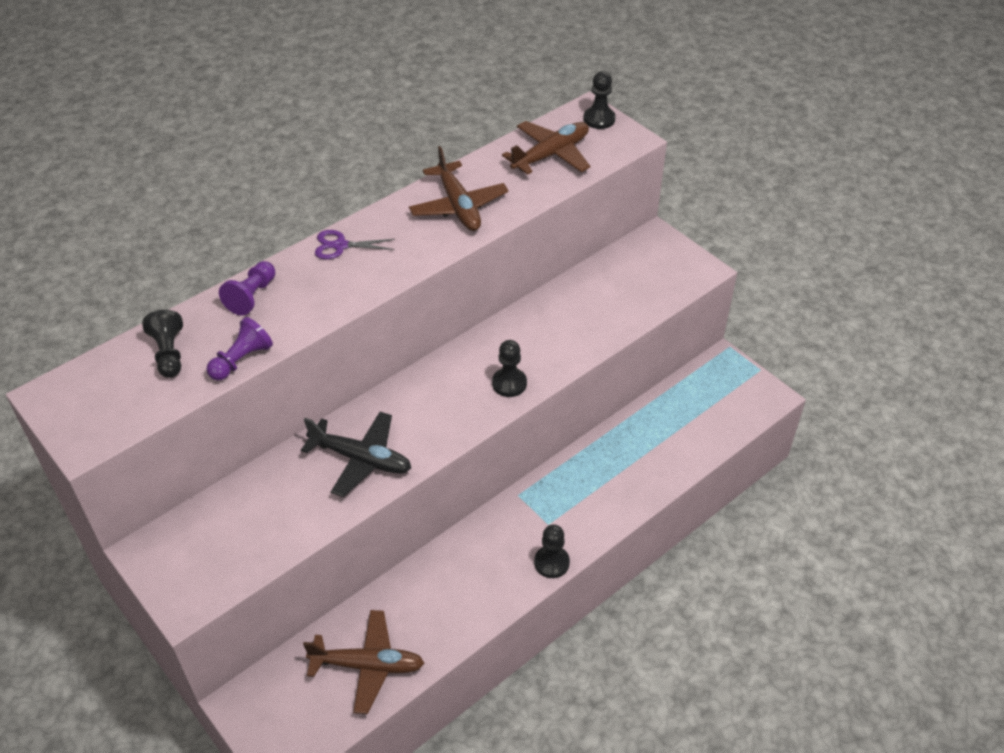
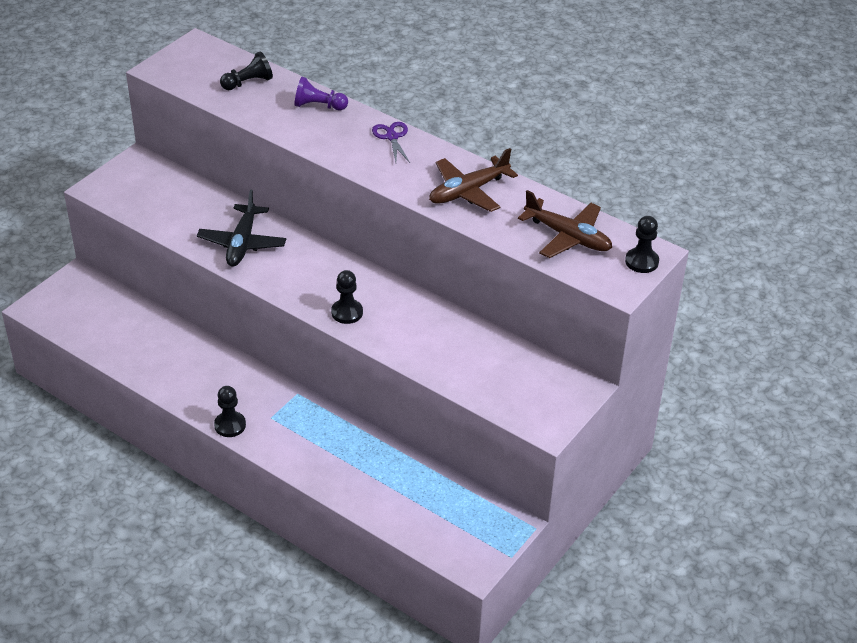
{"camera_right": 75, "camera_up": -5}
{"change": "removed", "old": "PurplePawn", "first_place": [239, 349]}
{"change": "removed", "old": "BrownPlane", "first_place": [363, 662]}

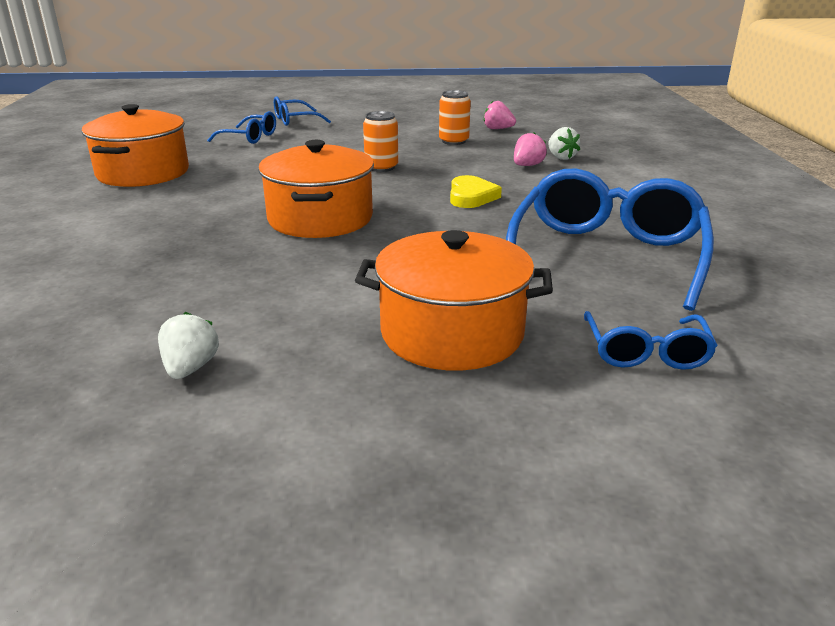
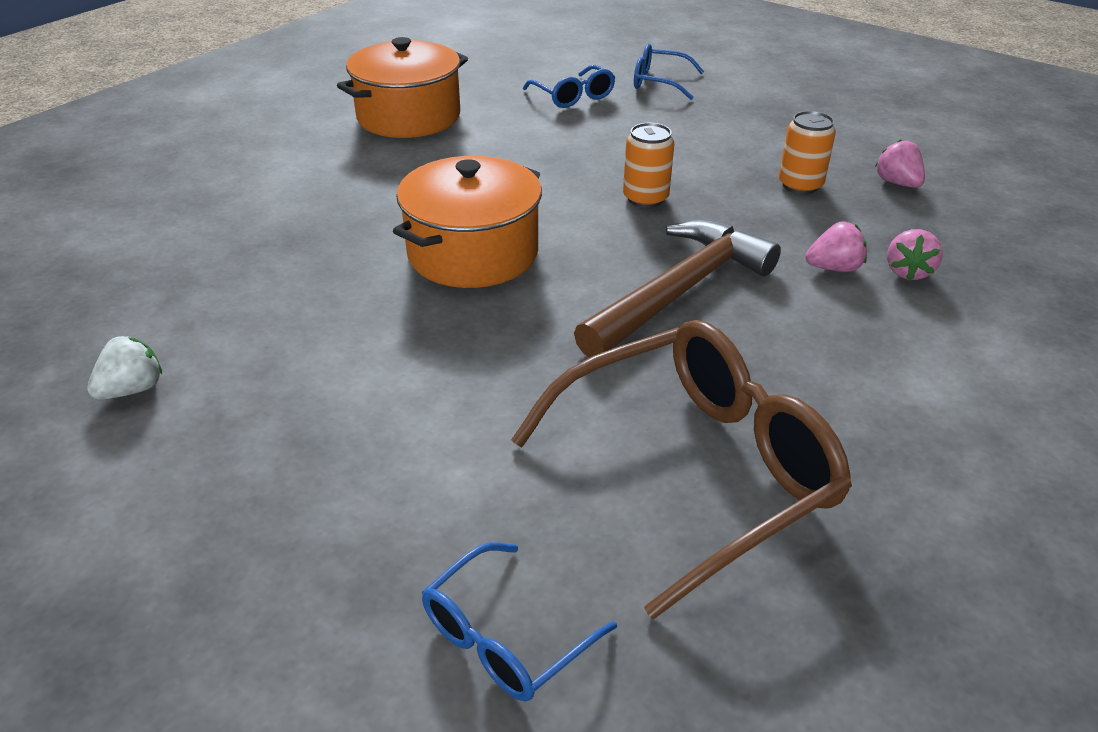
{"camera_right": 40, "camera_up": 10}
{"change": "recoloured", "old": "WhiteStrawberry", "new": "PinkStrawberry", "first_place": [564, 143], "second_place": [915, 254]}
{"change": "recoloured", "old": "BlueGlasses", "new": "BrownGlasses", "first_place": [610, 240], "second_place": [681, 470]}
{"change": "replaced", "old": "YellowHeart", "new": "BrownHammer", "first_place": [476, 191], "second_place": [677, 288]}
{"change": "removed", "old": "OrangePot", "first_place": [454, 300]}

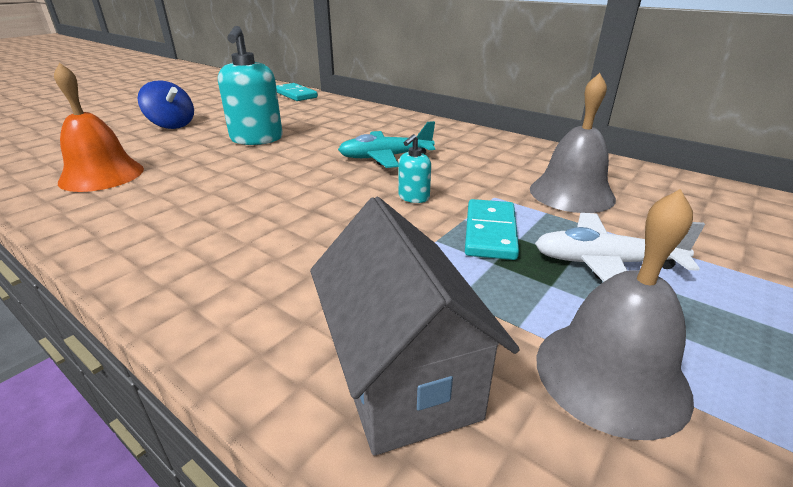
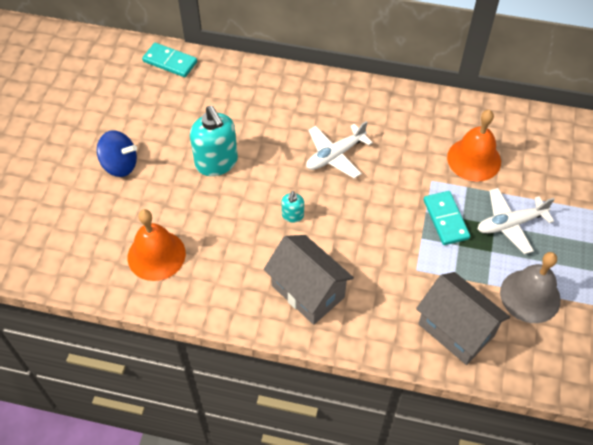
{"camera_right": -25, "camera_up": 25}
{"change": "recoloured", "old": "GreyBell", "new": "OrangeBell", "first_place": [573, 143], "second_place": [474, 146]}
{"change": "recoloured", "old": "TurquoisePlane", "new": "WhitePlane", "first_place": [386, 144], "second_place": [339, 149]}
{"change": "moved", "old": "TurquoiseSoapDispenser", "first_place": [414, 168], "second_place": [293, 206]}
{"change": "added", "new": "GreyHouse", "second_place": [309, 280]}

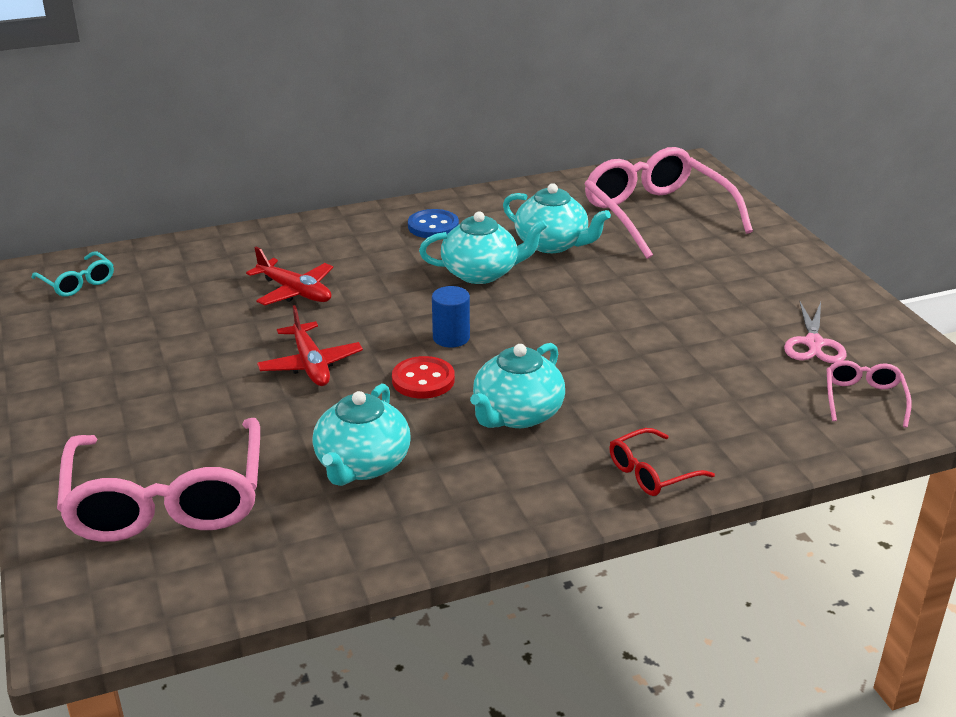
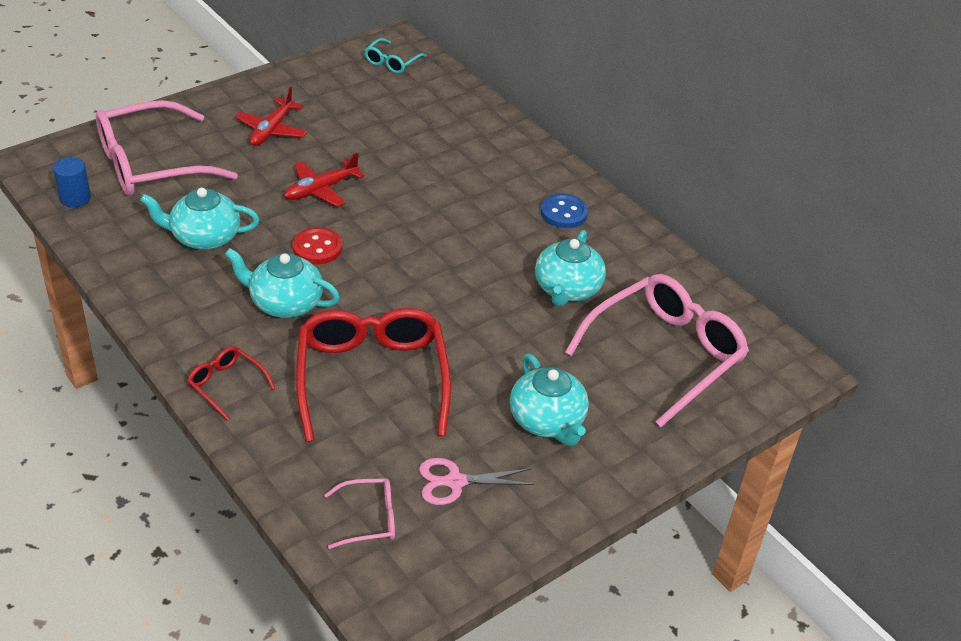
{"camera_right": 70, "camera_up": 10}
{"change": "moved", "old": "TurquoiseTeapot", "first_place": [483, 247], "second_place": [549, 400]}
{"change": "moved", "old": "RedPlane", "first_place": [289, 276], "second_place": [271, 116]}
{"change": "moved", "old": "BlueCylinder", "first_place": [451, 316], "second_place": [72, 182]}
{"change": "added", "new": "RedGlasses", "second_place": [373, 375]}

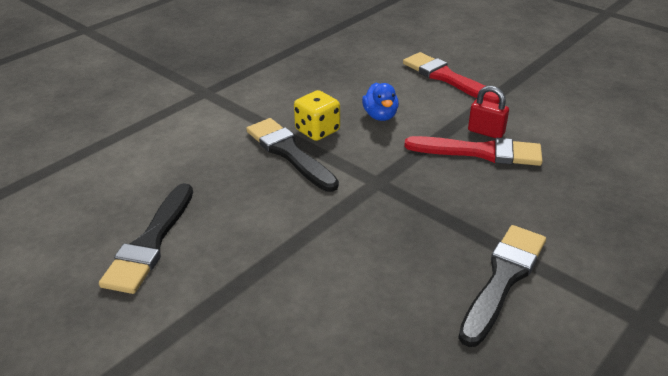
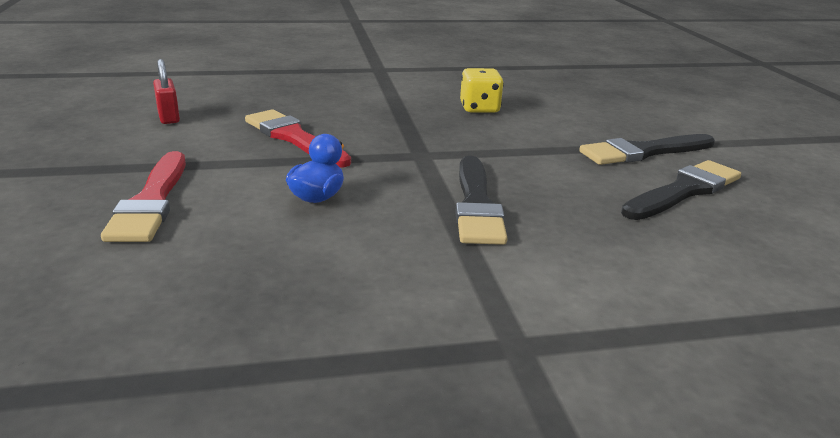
{"camera_right": -145, "camera_up": -10}
{"change": "moved", "old": "RedPadlock", "first_place": [488, 112], "second_place": [166, 91]}
{"change": "moved", "old": "YellowDice", "first_place": [317, 115], "second_place": [482, 90]}
{"change": "moved", "old": "BlackBrush", "first_place": [502, 286], "second_place": [647, 149]}

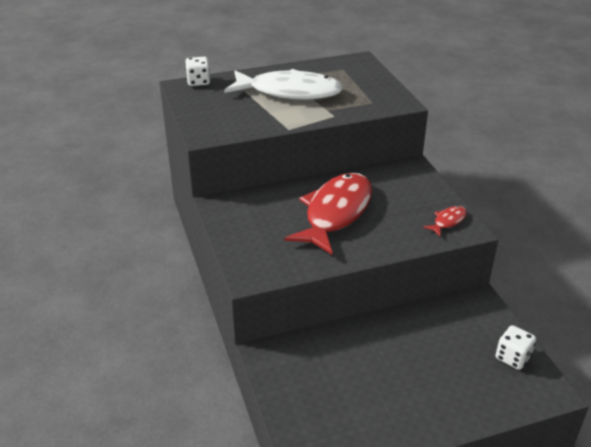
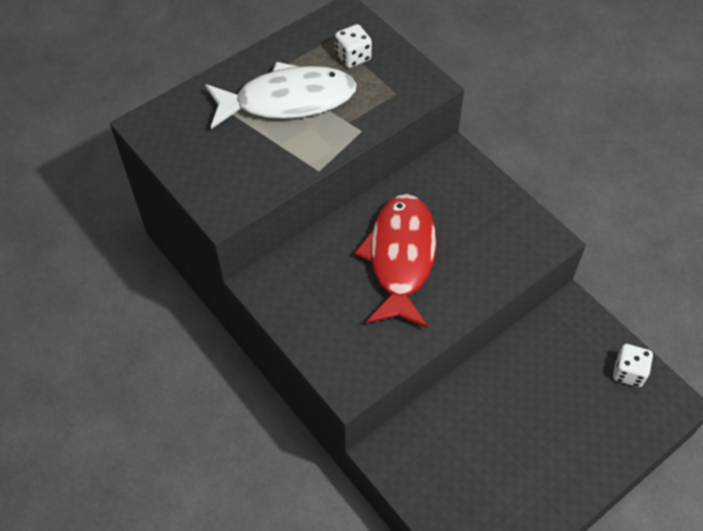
{"camera_right": -20, "camera_up": 20}
{"change": "moved", "old": "WhiteDice", "first_place": [197, 71], "second_place": [353, 46]}
{"change": "removed", "old": "RedFish", "first_place": [445, 221]}

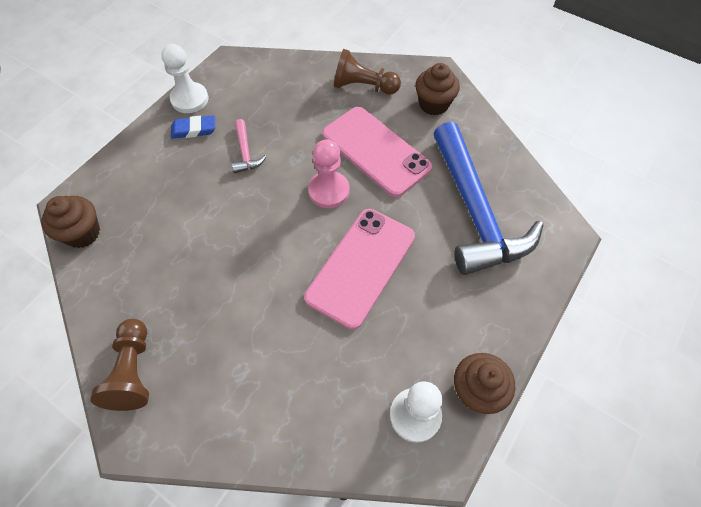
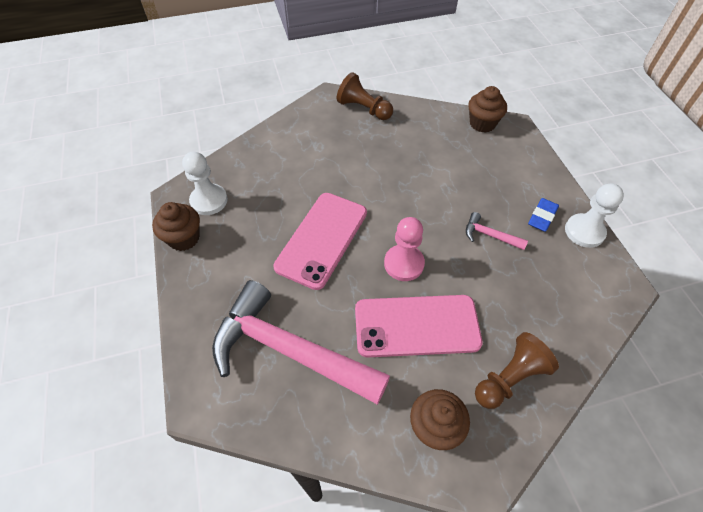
{"camera_right": 130, "camera_up": -5}
{"change": "recoloured", "old": "BlueHammer", "new": "PinkHammer", "first_place": [488, 198], "second_place": [301, 342]}
{"change": "turned", "old": "PinkPhone", "first_place": [359, 269], "second_place": [320, 241], "degrees": 45}

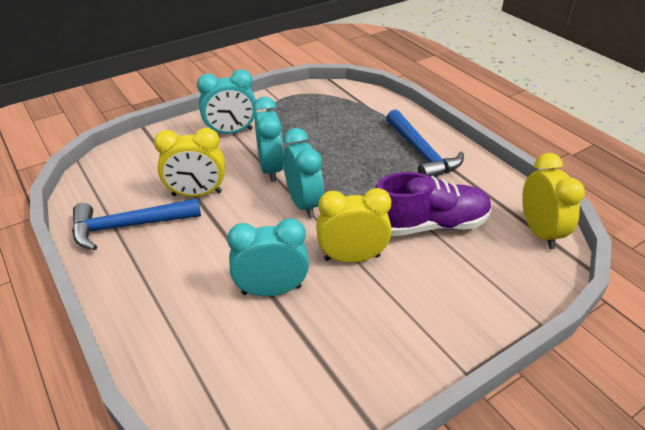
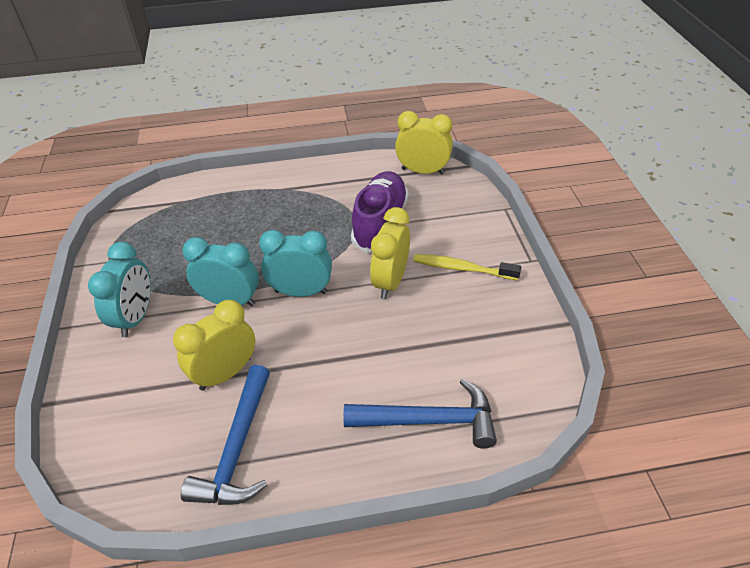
{"camera_right": -65, "camera_up": 5}
{"change": "moved", "old": "BlueHammer", "first_place": [425, 143], "second_place": [420, 414]}
{"change": "turned", "old": "YellowClock", "first_place": [189, 162], "second_place": [214, 345], "degrees": -150}
{"change": "removed", "old": "TurquoiseClock", "first_place": [268, 257]}
{"change": "added", "new": "YellowToothbrush", "second_place": [467, 267]}

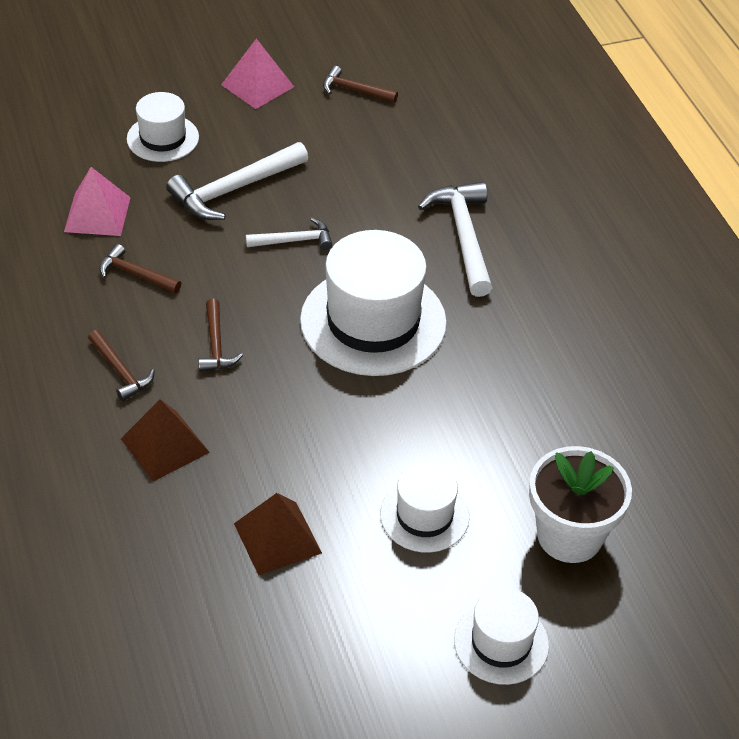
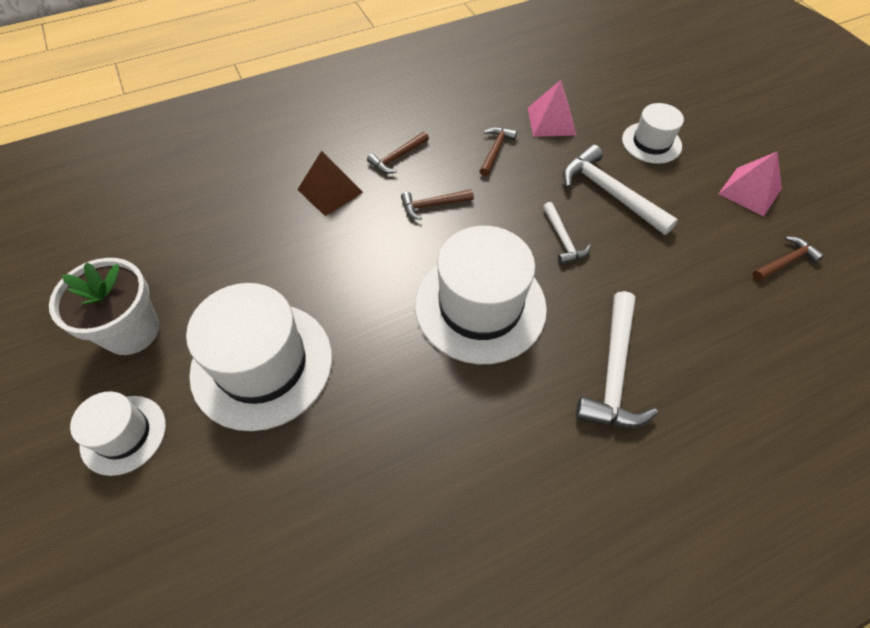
{"camera_right": 85, "camera_up": 10}
{"change": "turned", "old": "BrownHammer", "first_place": [360, 84], "second_place": [788, 259], "degrees": 45}
{"change": "turned", "old": "WhiteHammer", "first_place": [455, 239], "second_place": [617, 359], "degrees": 120}
{"change": "moved", "old": "WhiteFlowerPot", "first_place": [580, 504], "second_place": [104, 306]}
{"change": "resized", "old": "WhiteHat", "first_place": [424, 508], "second_place": [259, 357], "factor": 1.82}
{"change": "removed", "old": "BrownPyramid", "first_place": [278, 534]}

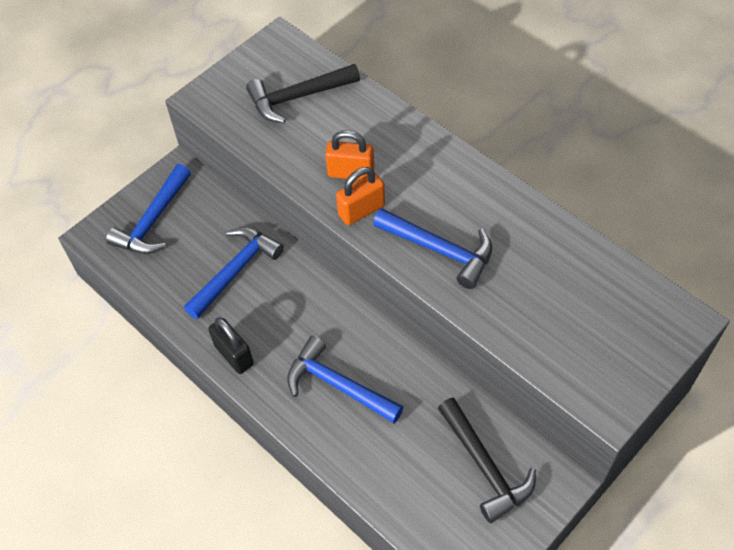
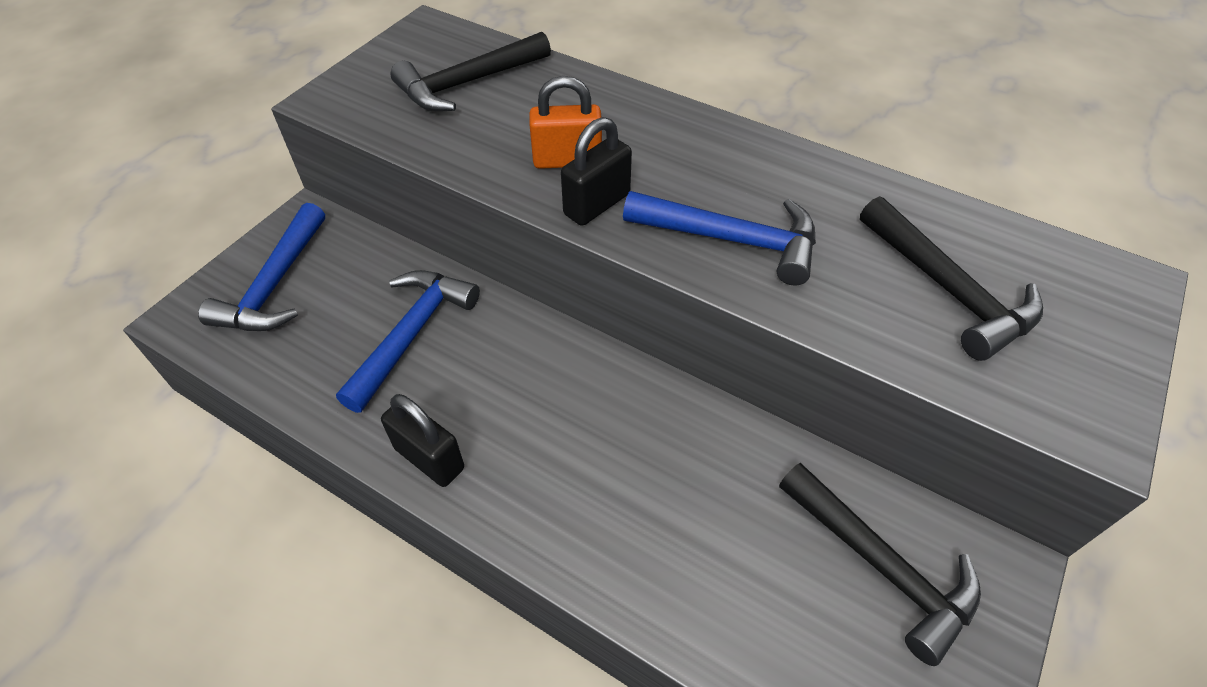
{"camera_right": -15, "camera_up": -5}
{"change": "recoloured", "old": "OrangePadlock", "new": "BlackPadlock", "first_place": [360, 196], "second_place": [596, 171]}
{"change": "removed", "old": "BlueHammer", "first_place": [345, 379]}
{"change": "added", "new": "BlackHammer", "second_place": [951, 278]}

